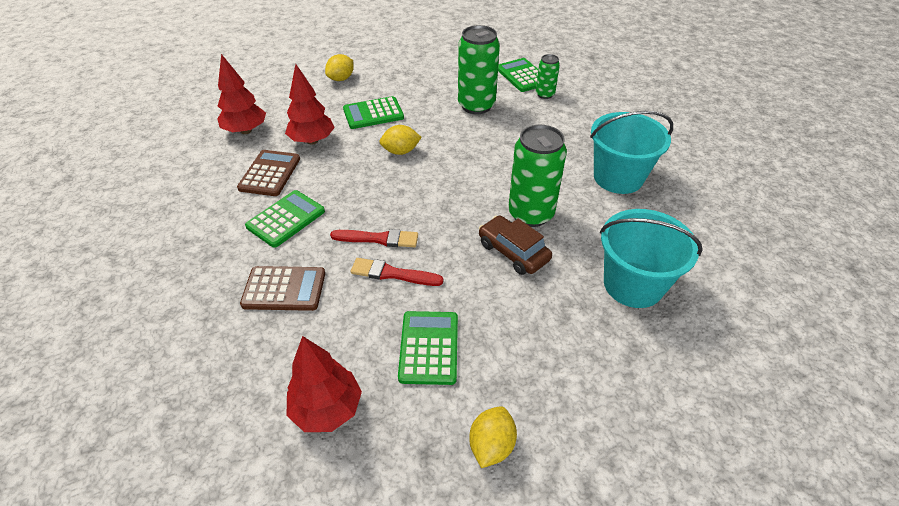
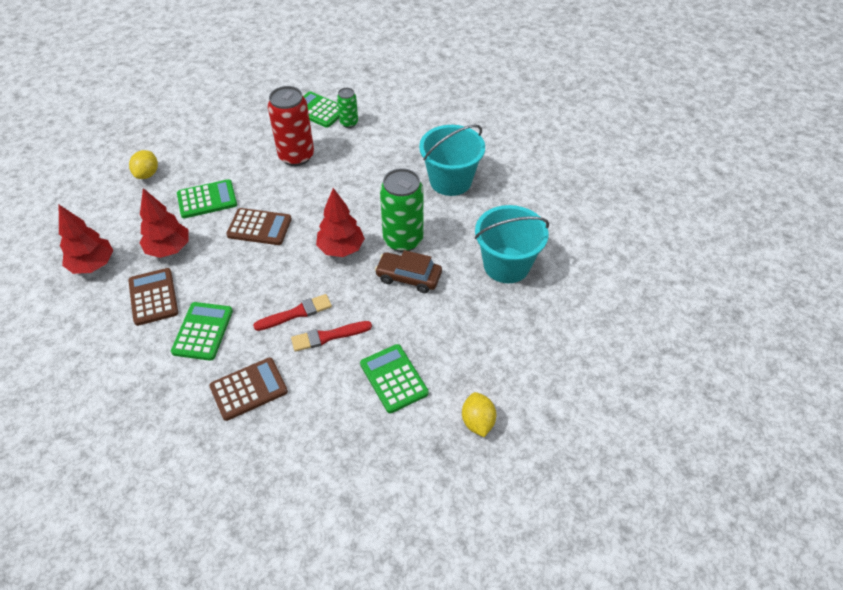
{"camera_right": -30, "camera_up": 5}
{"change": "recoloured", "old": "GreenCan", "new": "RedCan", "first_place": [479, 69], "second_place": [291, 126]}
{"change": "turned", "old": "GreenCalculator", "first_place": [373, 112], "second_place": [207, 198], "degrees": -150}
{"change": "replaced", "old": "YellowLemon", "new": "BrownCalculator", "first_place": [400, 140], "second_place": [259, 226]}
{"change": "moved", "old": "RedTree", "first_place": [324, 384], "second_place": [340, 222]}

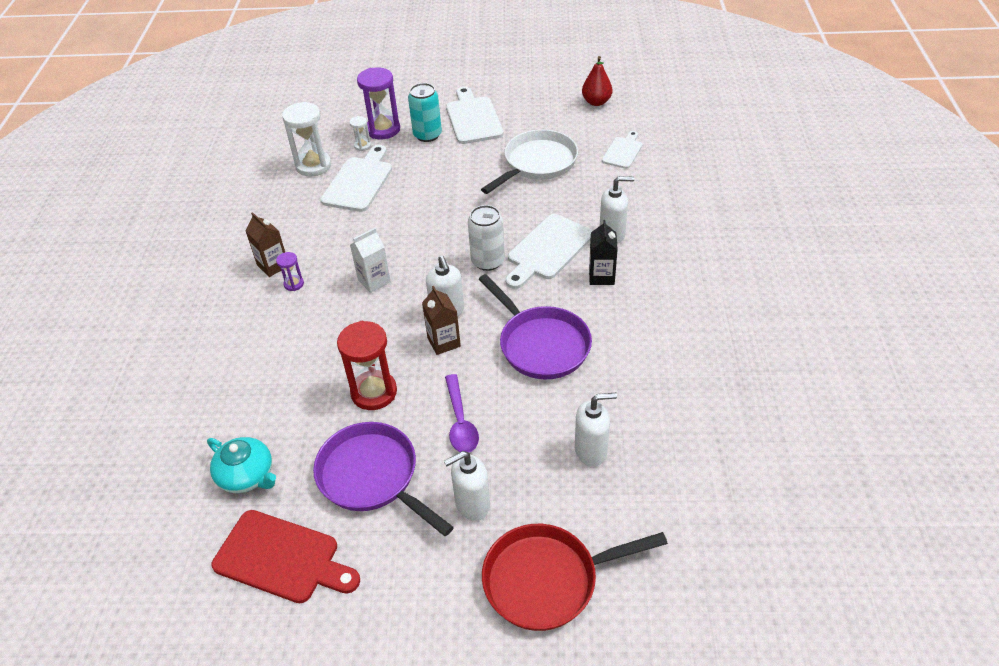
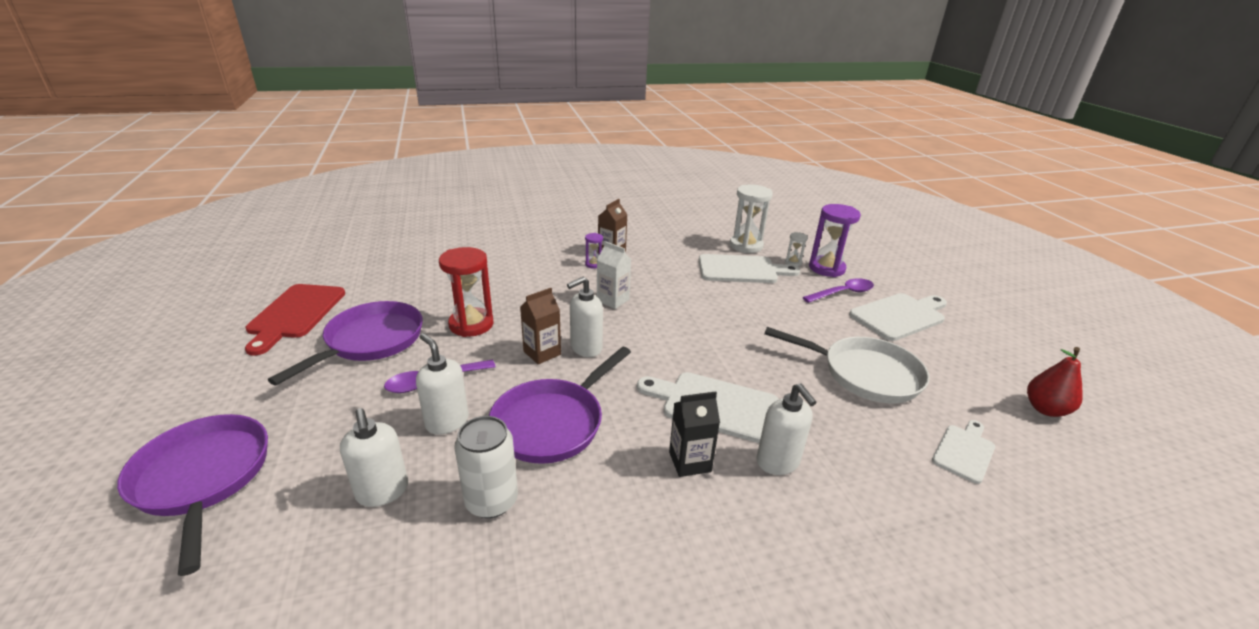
{"camera_right": 70, "camera_up": -15}
{"change": "replaced", "old": "TurquoiseCan", "new": "PurpleSpoon", "first_place": [425, 112], "second_place": [838, 290]}
{"change": "turned", "old": "WhiteCuttingBoard", "first_place": [622, 150], "second_place": [963, 452], "degrees": -60}
{"change": "moved", "old": "WhiteCan", "first_place": [486, 238], "second_place": [486, 467]}
{"change": "removed", "old": "TurquoiseTeapot", "first_place": [241, 465]}
{"change": "moved", "old": "WhiteSoapDispenser", "first_place": [467, 486], "second_place": [442, 384]}
{"change": "recoloured", "old": "RedPan", "new": "PurplePan", "first_place": [575, 577], "second_place": [192, 495]}

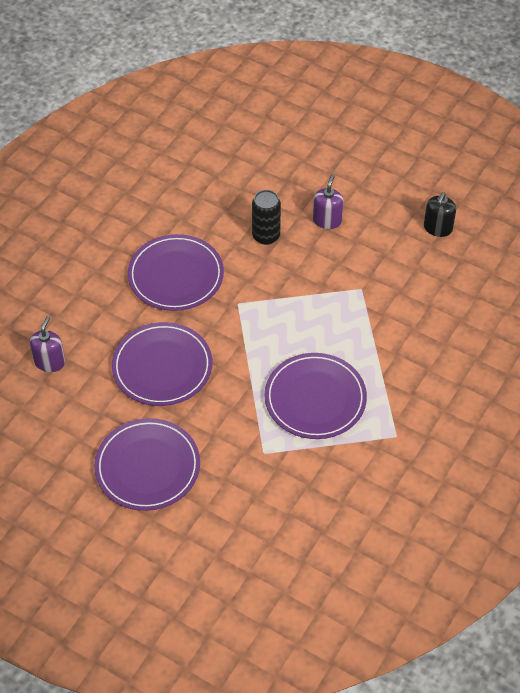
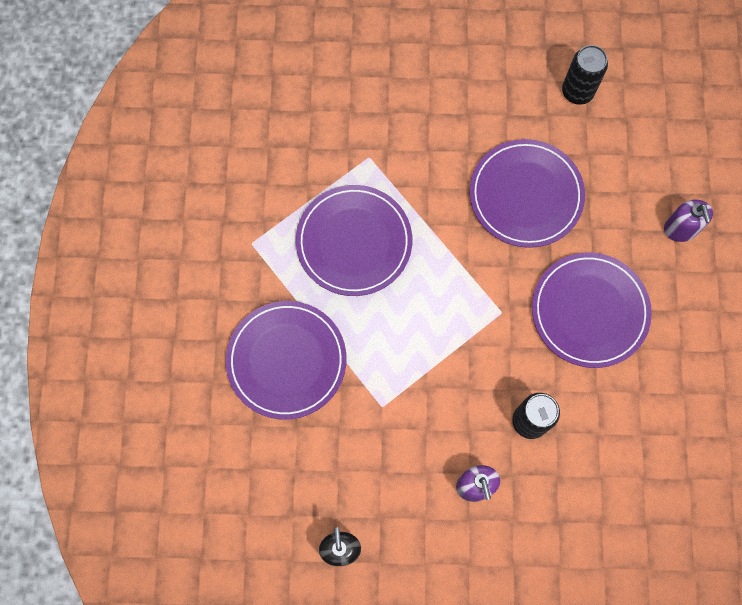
{"camera_right": 150, "camera_up": 20}
{"change": "moved", "old": "PurpleSoapDispenser", "first_place": [47, 344], "second_place": [688, 221]}
{"change": "moved", "old": "PurplePlate", "first_place": [147, 464], "second_place": [286, 360]}
{"change": "added", "new": "BlackCan", "second_place": [585, 75]}

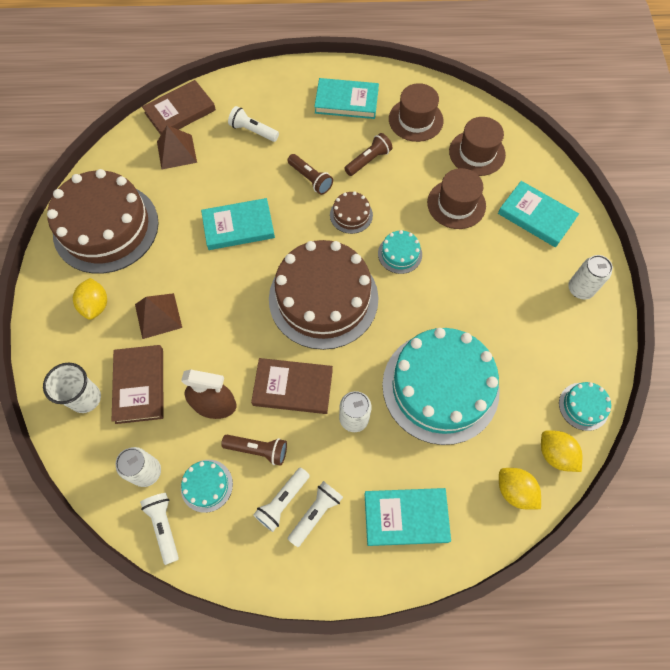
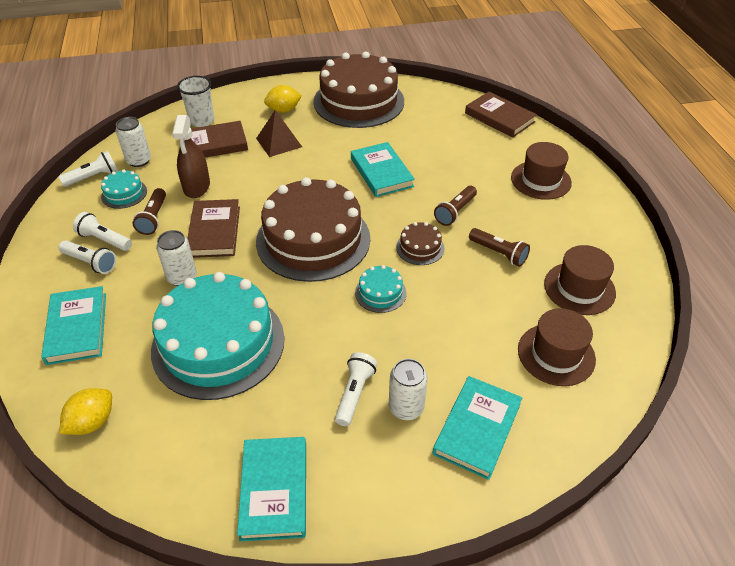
{"camera_right": 80, "camera_up": -20}
{"change": "moved", "old": "TurquoiseBook", "first_place": [346, 98], "second_place": [271, 489]}
{"change": "moved", "old": "WhiteFlashlight", "first_place": [253, 124], "second_place": [356, 389]}
{"change": "removed", "old": "BrownPyramid", "first_place": [177, 147]}
{"change": "moved", "old": "BrownHat", "first_place": [456, 198], "second_place": [541, 171]}
{"change": "moved", "old": "WhiteCan", "first_place": [590, 277], "second_place": [408, 389]}
{"change": "removed", "old": "TurquoiseCake", "first_place": [585, 406]}
{"change": "removed", "old": "YellowLemon", "first_place": [561, 451]}

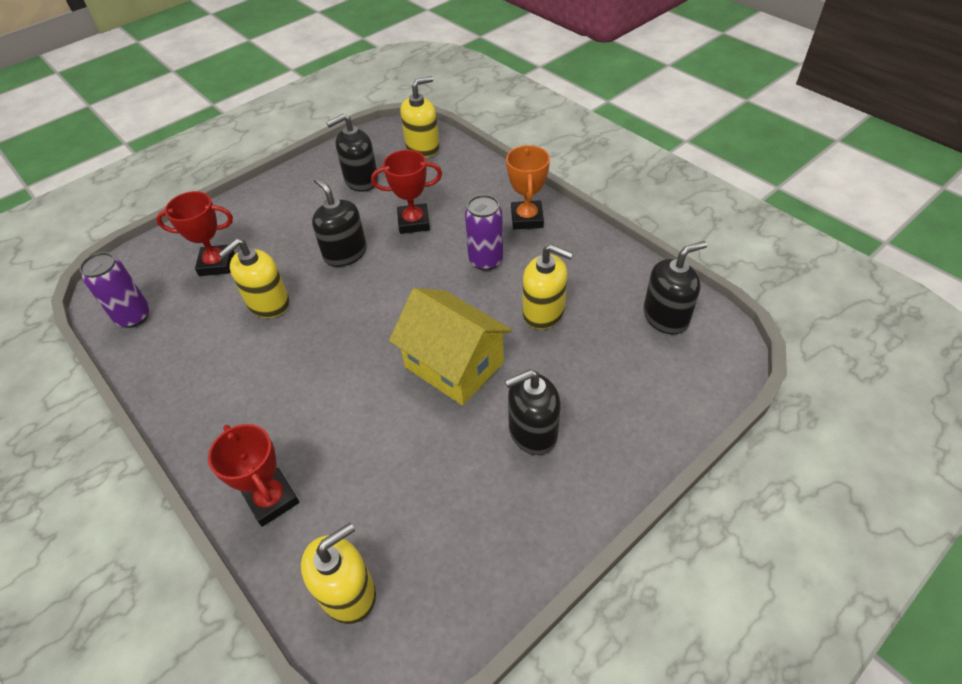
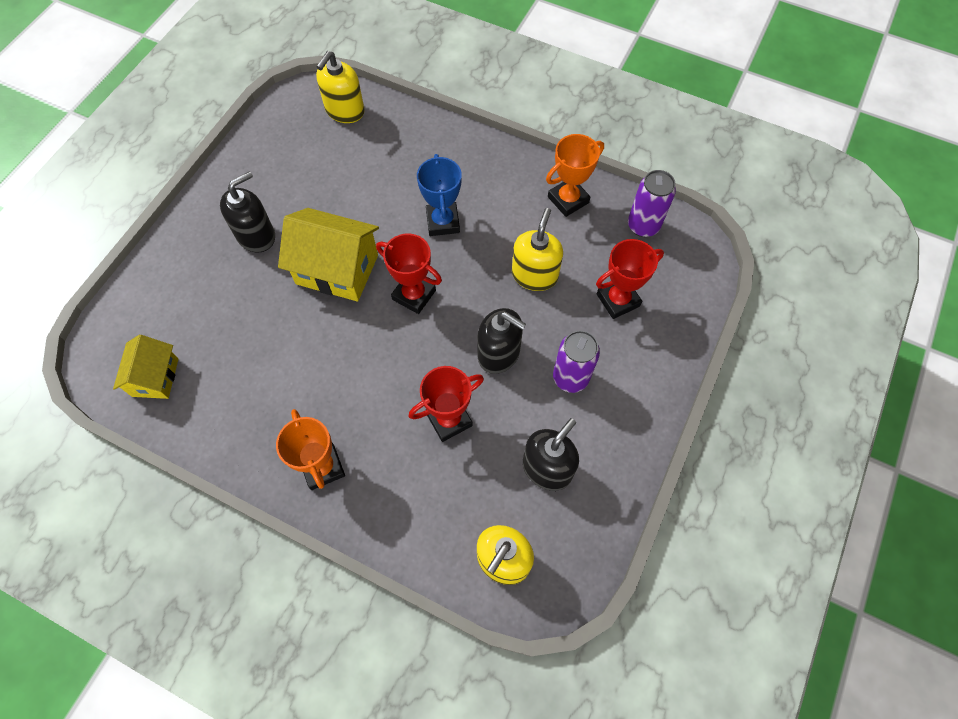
{"camera_right": 155, "camera_up": 15}
{"change": "moved", "old": "PurpleCan", "first_place": [484, 233], "second_place": [576, 361]}
{"change": "replaced", "old": "BlackSoapDispenser", "new": "YellowHouse", "first_place": [675, 287], "second_place": [145, 367]}
{"change": "removed", "old": "YellowSoapDispenser", "first_place": [547, 286]}
{"change": "moved", "old": "RedTrophy", "first_place": [253, 475], "second_place": [409, 274]}
{"change": "added", "new": "OrangeTrophy", "second_place": [575, 175]}
{"change": "added", "new": "BlueTrophy", "second_place": [439, 195]}

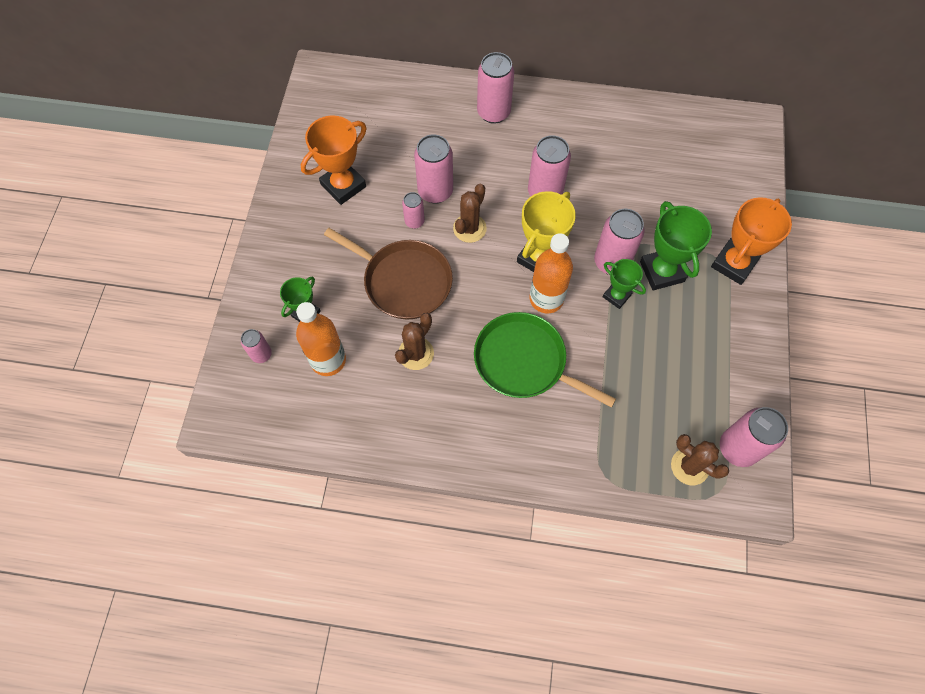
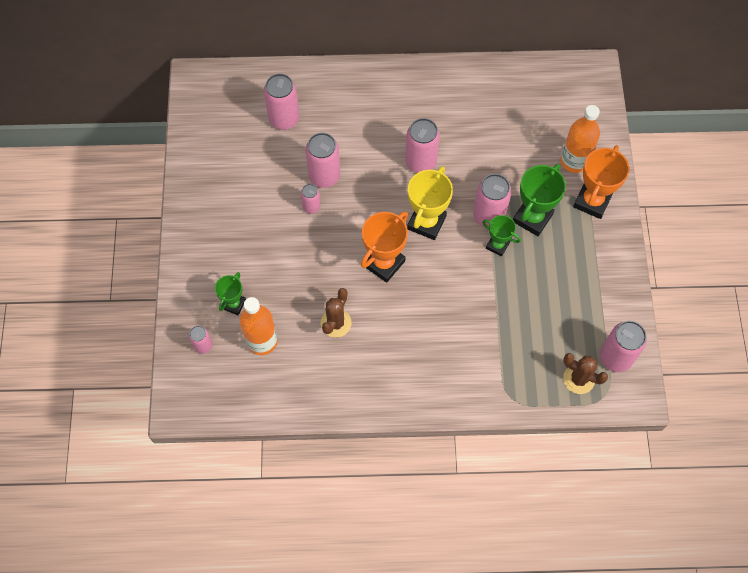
{"camera_right": -10, "camera_up": 0}
{"change": "moved", "old": "PinkCan", "first_place": [495, 88], "second_place": [282, 102]}
{"change": "moved", "old": "OrangeTrophy", "first_place": [333, 160], "second_place": [384, 247]}
{"change": "removed", "old": "BrownCactus", "first_place": [470, 213]}
{"change": "turned", "old": "GreenTrophy", "first_place": [676, 245], "second_place": [539, 200], "degrees": 60}
{"change": "removed", "old": "BrownPan", "first_place": [388, 273]}
{"change": "moved", "old": "OrangeBottle", "first_place": [551, 273], "second_place": [580, 139]}
{"change": "removed", "old": "GreenPan", "first_place": [545, 360]}

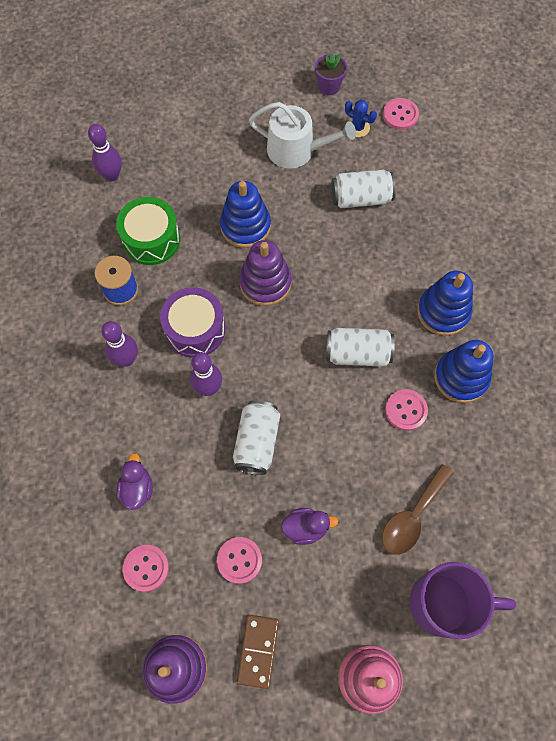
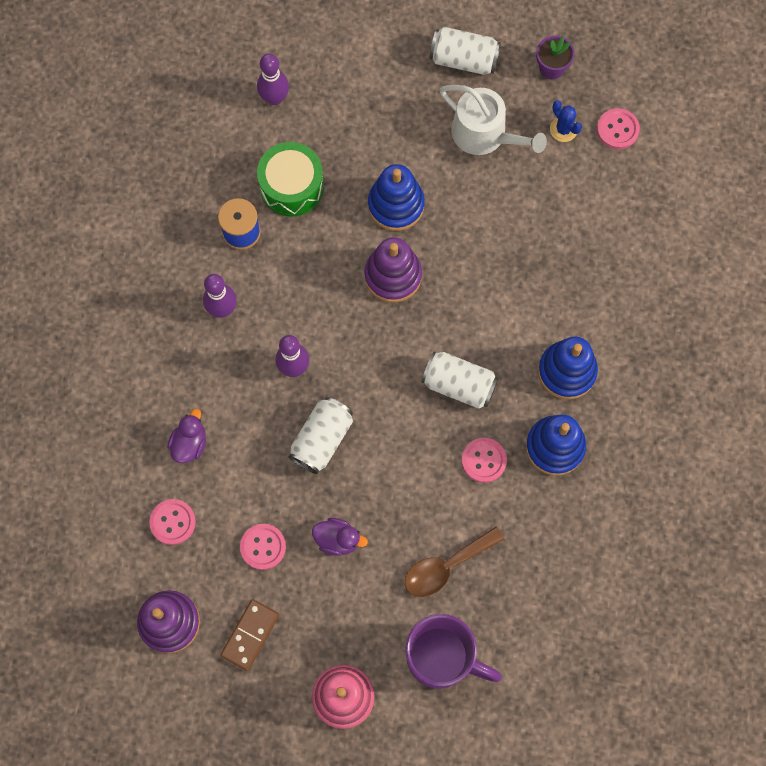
{"camera_right": 20, "camera_up": 5}
{"change": "moved", "old": "WhiteCan", "first_place": [363, 189], "second_place": [465, 51]}
{"change": "removed", "old": "PurpleDrum", "first_place": [192, 322]}

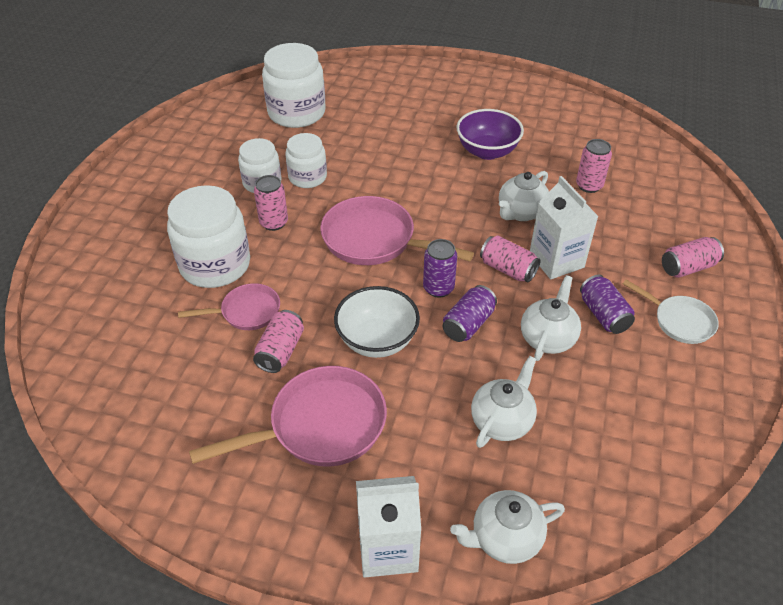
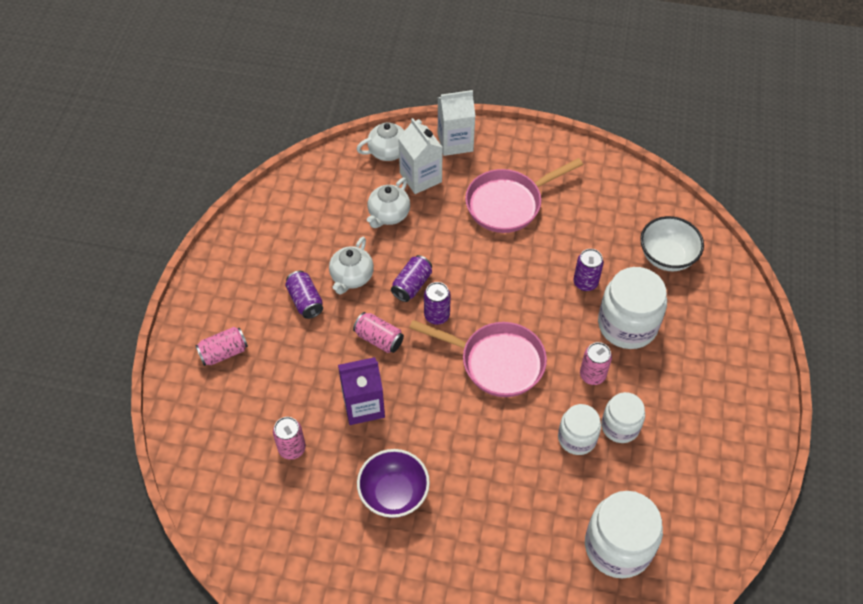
{"camera_right": 175, "camera_up": 10}
{"change": "replaced", "old": "WhiteTeapot", "new": "PurpleCarton", "first_place": [524, 196], "second_place": [361, 391]}
{"change": "moved", "old": "WhiteCarton", "first_place": [564, 227], "second_place": [420, 156]}
{"change": "removed", "old": "WhitePan", "first_place": [671, 311]}
{"change": "replaced", "old": "PinkPan", "new": "PurpleCan", "first_place": [229, 306], "second_place": [588, 270]}
{"change": "moved", "old": "WhiteBowl", "first_place": [377, 322], "second_place": [672, 243]}
{"change": "removed", "old": "PinkCan", "first_place": [278, 341]}

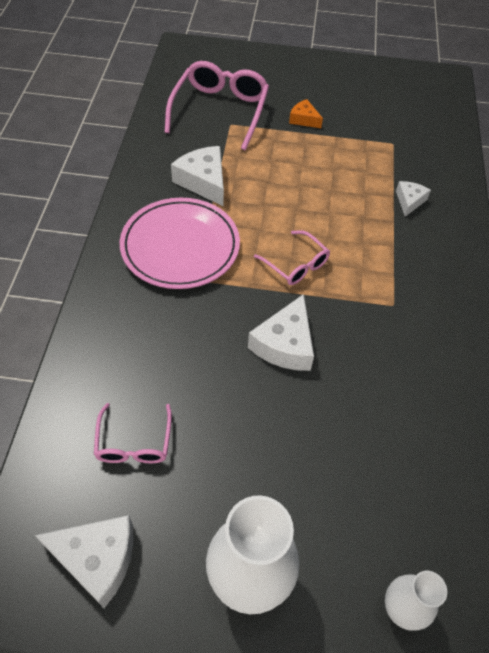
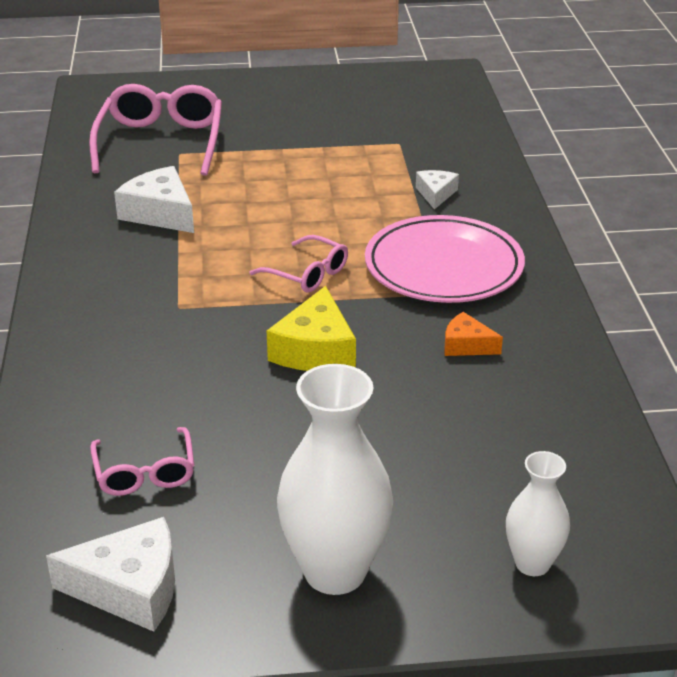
{"camera_right": -10, "camera_up": -20}
{"change": "moved", "old": "OrangeCheese", "first_place": [306, 113], "second_place": [473, 334]}
{"change": "moved", "old": "PinkPlate", "first_place": [180, 243], "second_place": [445, 259]}
{"change": "recoloured", "old": "WhiteCheese", "new": "YellowCheese", "first_place": [281, 332], "second_place": [311, 328]}

